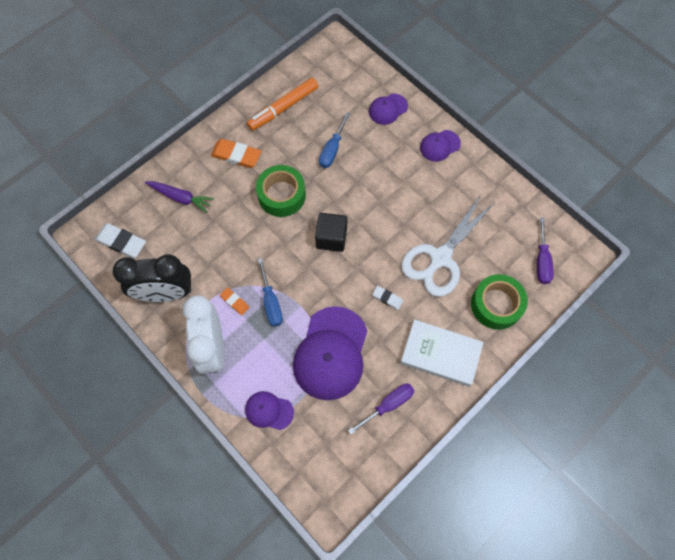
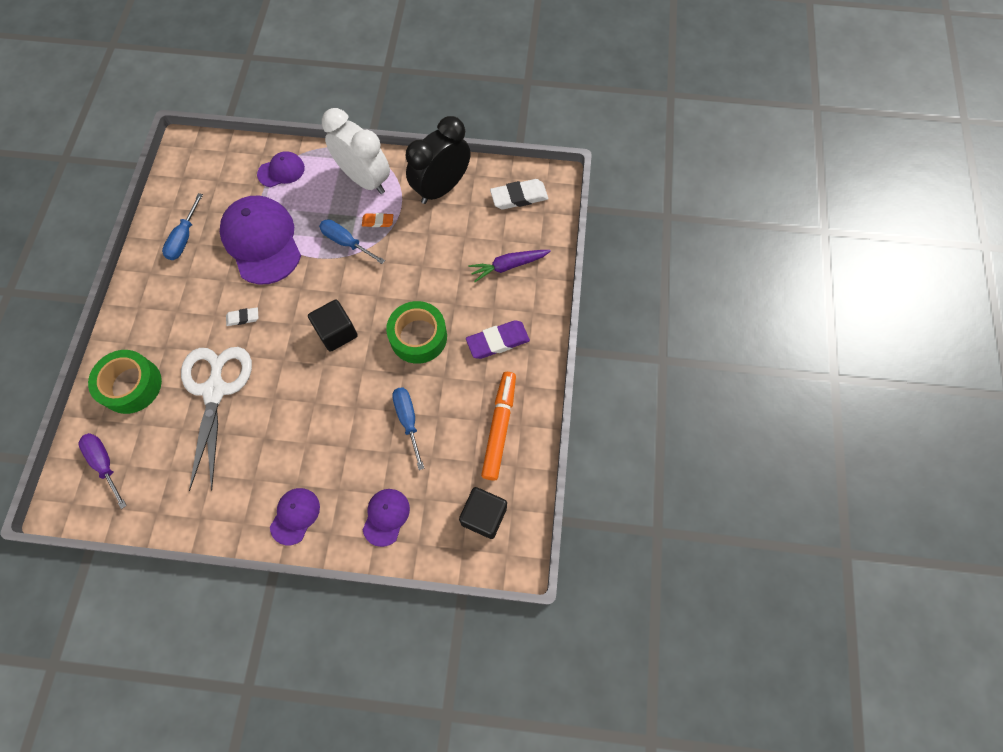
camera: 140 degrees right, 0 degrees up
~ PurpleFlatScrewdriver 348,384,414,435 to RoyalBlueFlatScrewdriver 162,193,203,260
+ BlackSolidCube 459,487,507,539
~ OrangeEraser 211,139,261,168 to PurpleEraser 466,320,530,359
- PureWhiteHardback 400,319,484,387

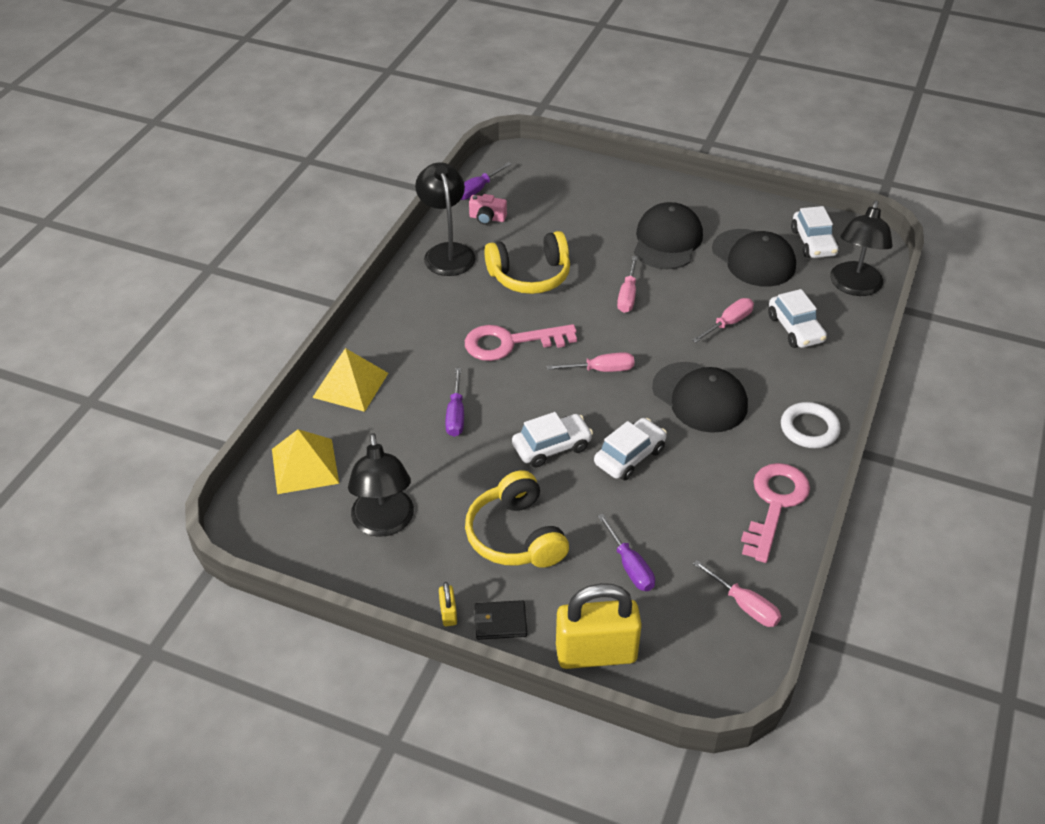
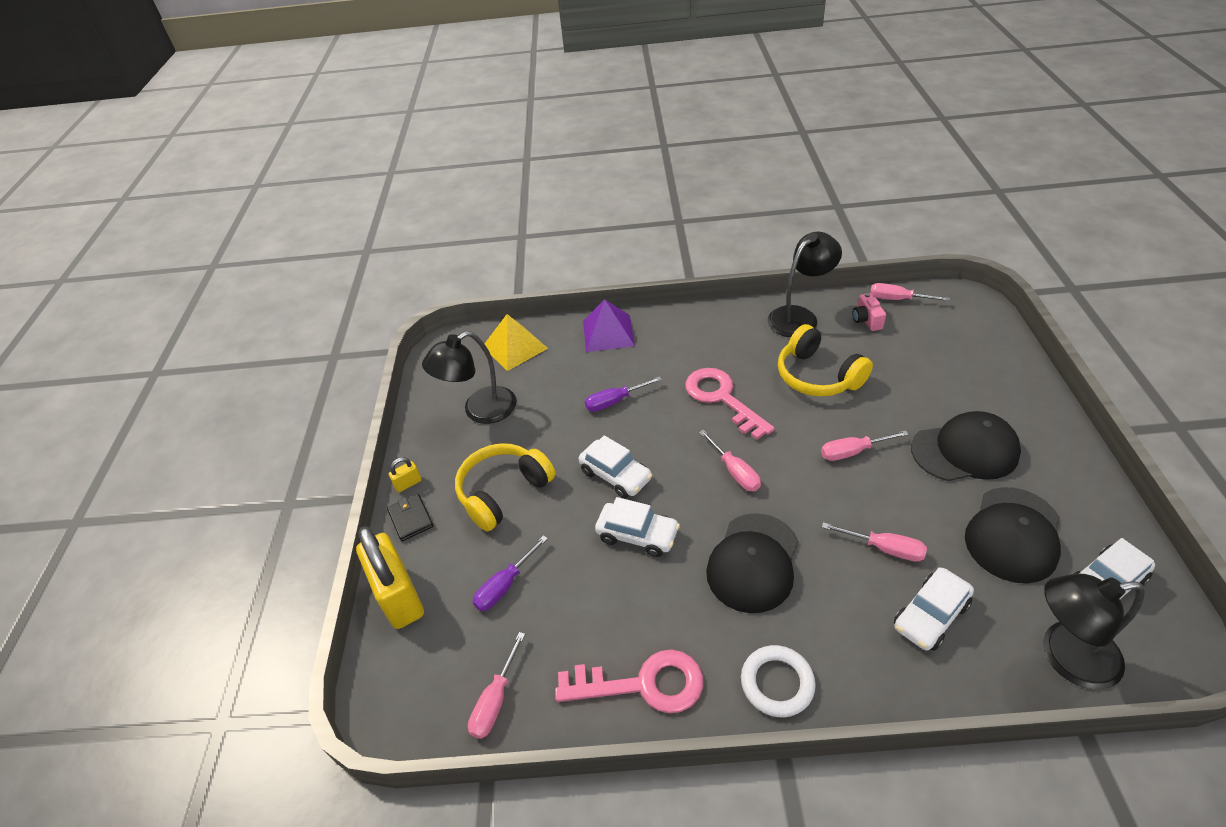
camera: 70 degrees right, 0 degrees up
~ BrightYellowPyramidShape 312,348,388,412 to PurplePyramidShape 583,299,635,352
~ PurpleFlatScrewdriver 461,162,512,200 to PinkFlatScrewdriver 870,283,950,301

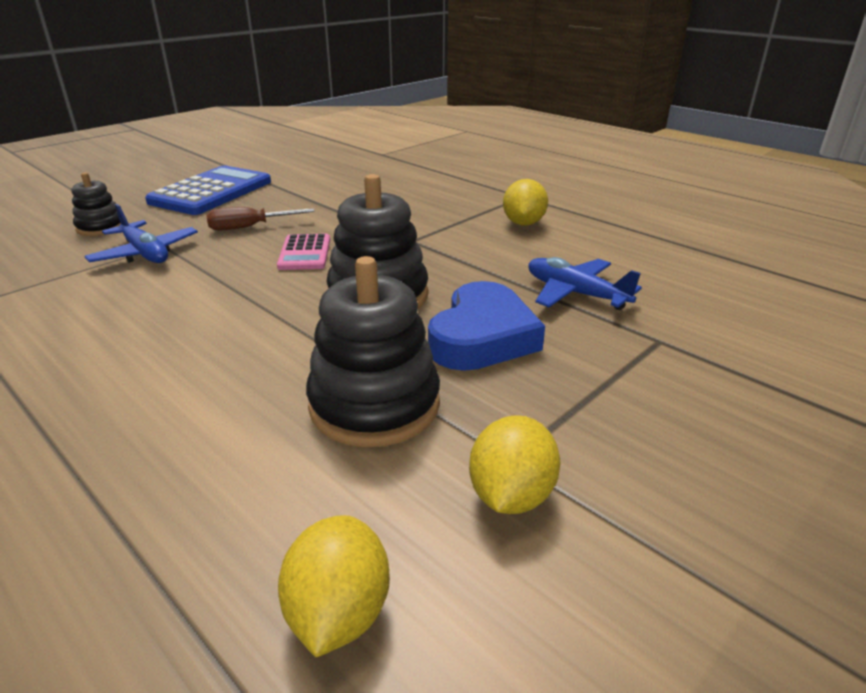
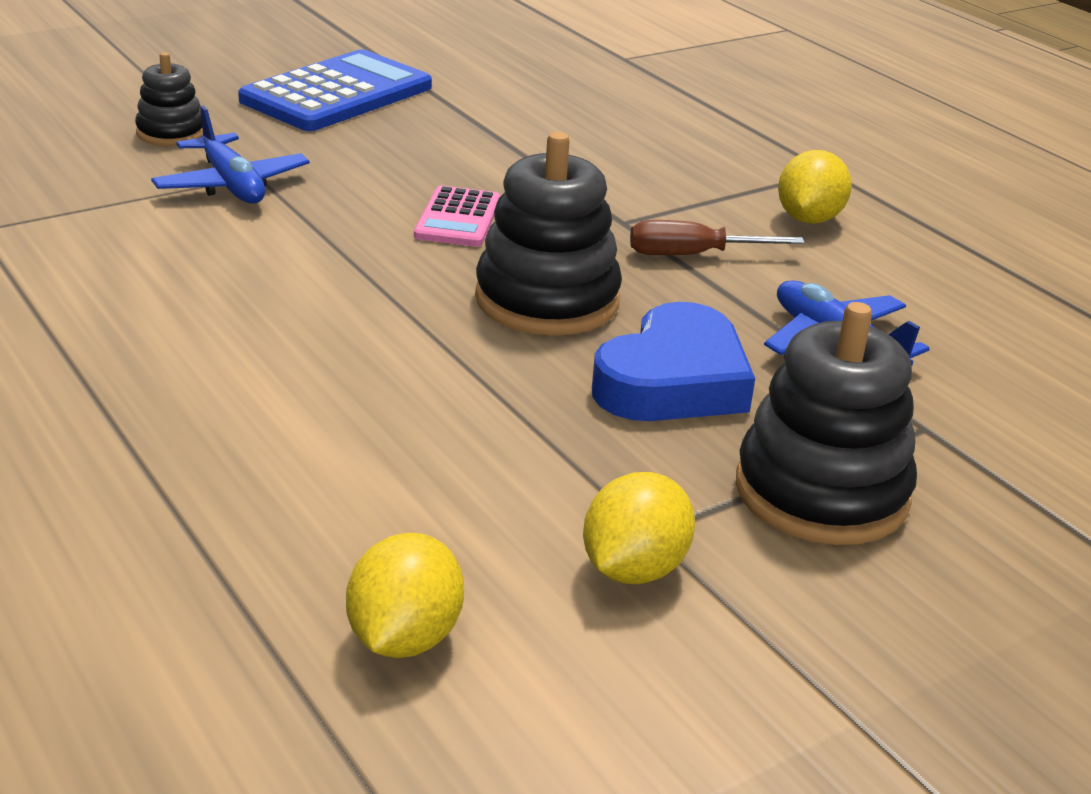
camera: 10 degrees right, 0 degrees up
~ BrownFlatScrewdriver 206,207,314,231 to 630,220,805,255
~ BlackRingStacker 306,256,440,447 to 736,302,917,545

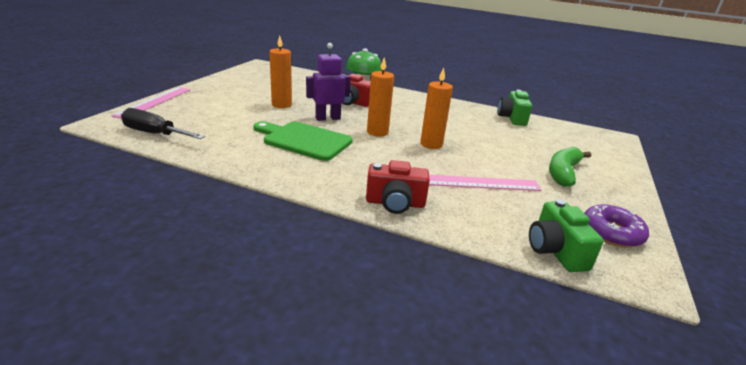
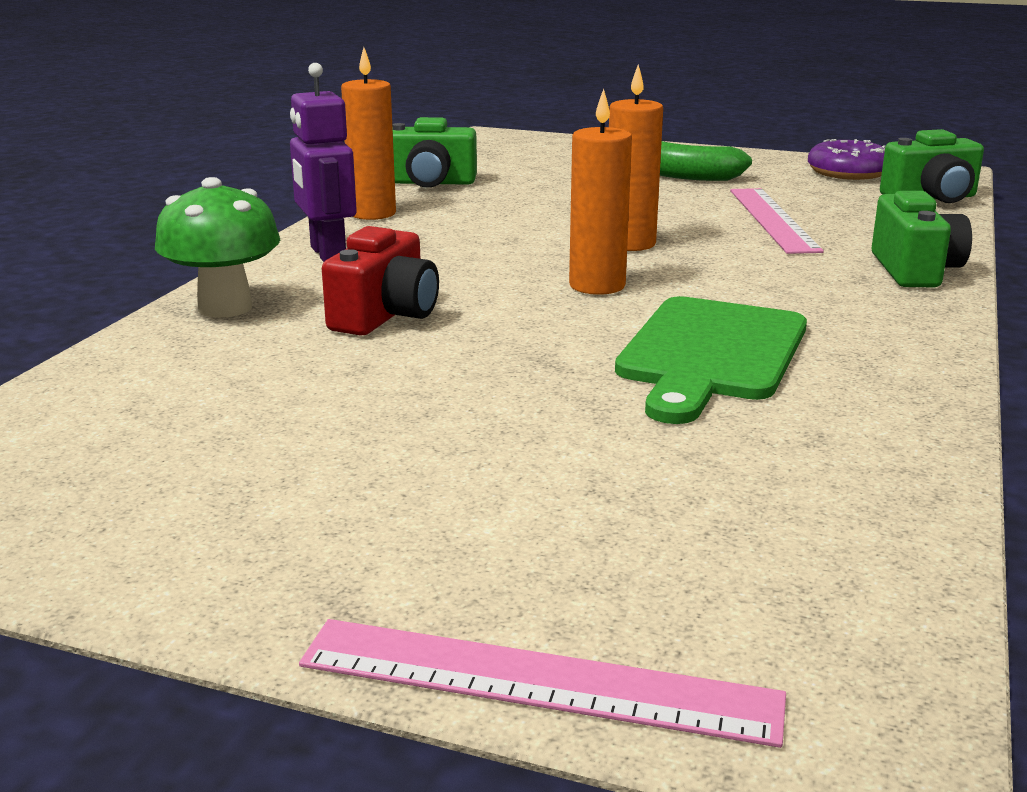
camera: 90 degrees left, 5 degrees down
~ PurpleToyRobot 306,43,351,121 to 290,63,357,262
~ OrangeWaxCandle 269,35,292,108 to 341,47,396,220
~ ScarletPhotoCamera 366,160,430,214 to LeafGreenPhotoCamera 871,191,972,287
- BlackFlatScrewdriver 121,108,205,139

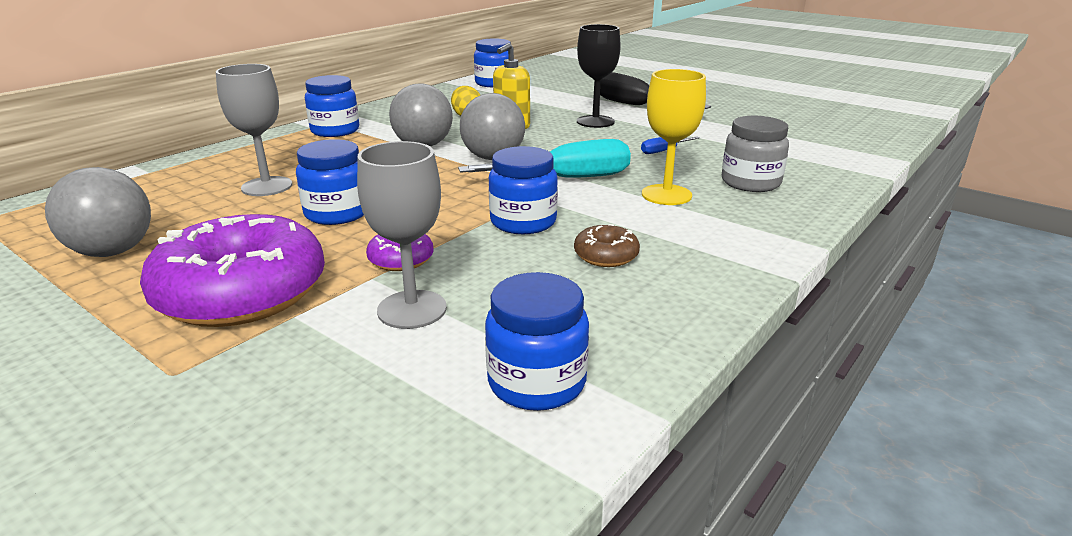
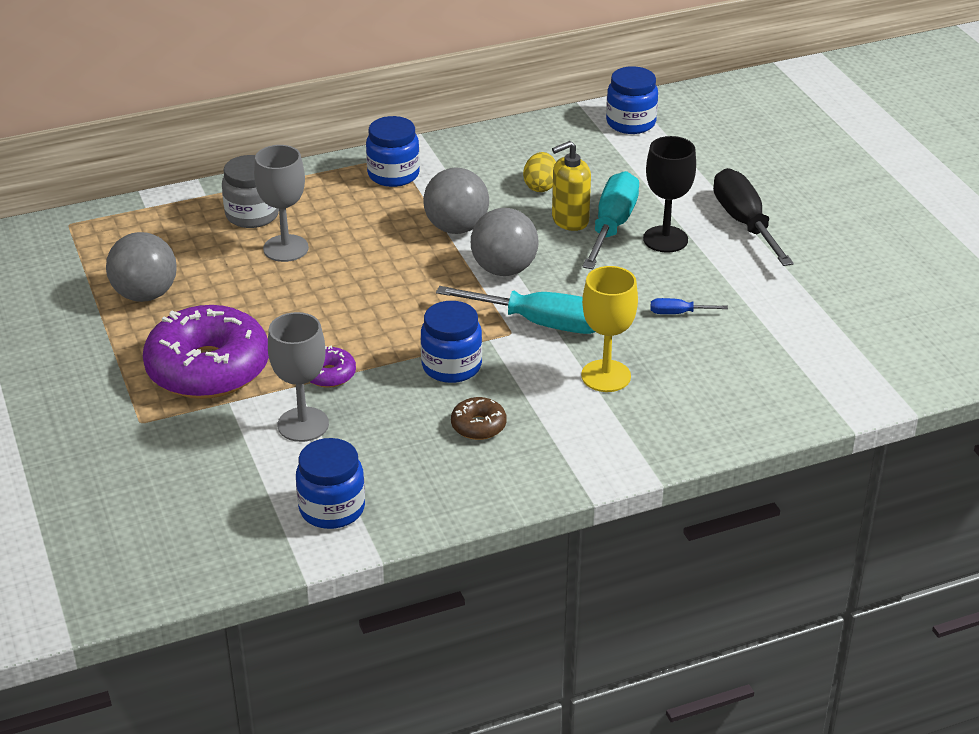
camera: 30 degrees right, 10 degrees up
~ GrayJamJar 722,116,789,192 to 222,155,279,228
+ AquaFlatScrewdriver 582,171,639,269
- RoyalBlueJamJar 296,139,364,225

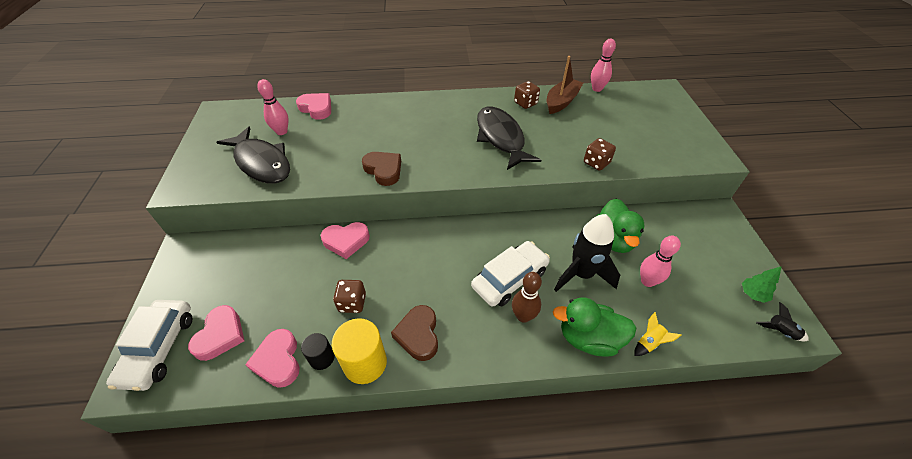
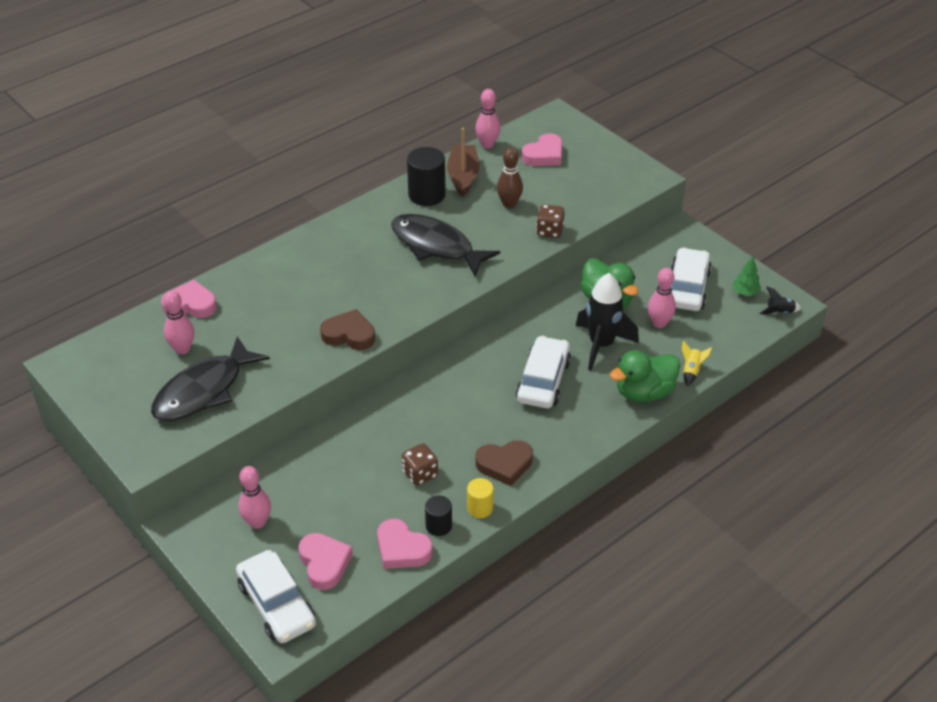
camera: 35 degrees left, 5 degrees down
~ BlackToyFish 217,127,290,184 = 151,336,270,421 120 degrees clockwise
+ PinkBowlingPin 238,466,271,529
~ BrownDice 514,81,540,109 to BlackSolidCylinder 407,147,446,206
~ BrightYellowSolidCylinder 332,318,387,384 = 467,478,494,518 x0.58
~ BrownHeart 391,305,438,361 = 476,440,533,486 60 degrees counterclockwise
~ BrownBowlingPin 512,272,542,323 to 497,147,523,208
~ PinkHeart 321,222,370,259 to 522,133,562,166
+ PureWhiteToyCar 671,247,712,311

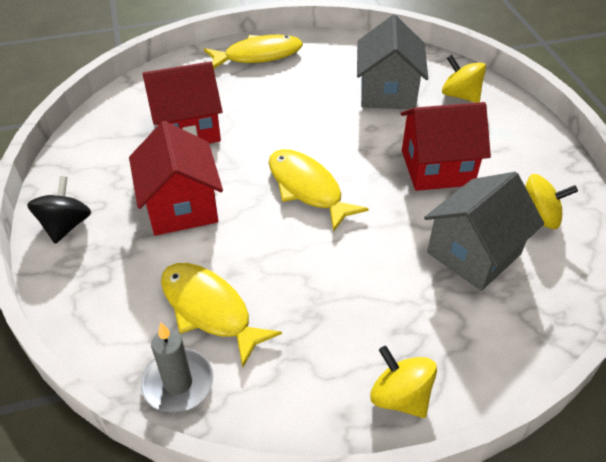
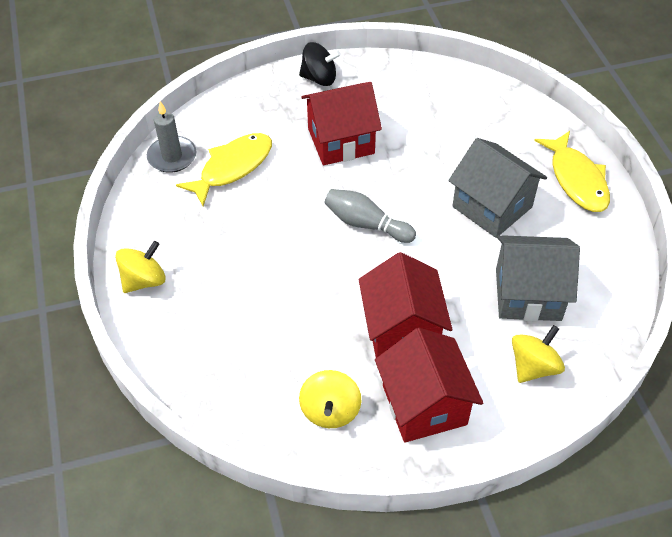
camera: 90 degrees right, 5 degrees up
~ BrightYellowToyFish 269,149,369,232 to GrayBowlingPin 324,189,416,243
~ ScarletCottage 143,61,223,144 to 375,328,483,443
~ GrayCottage 424,172,544,291 to 448,138,547,238

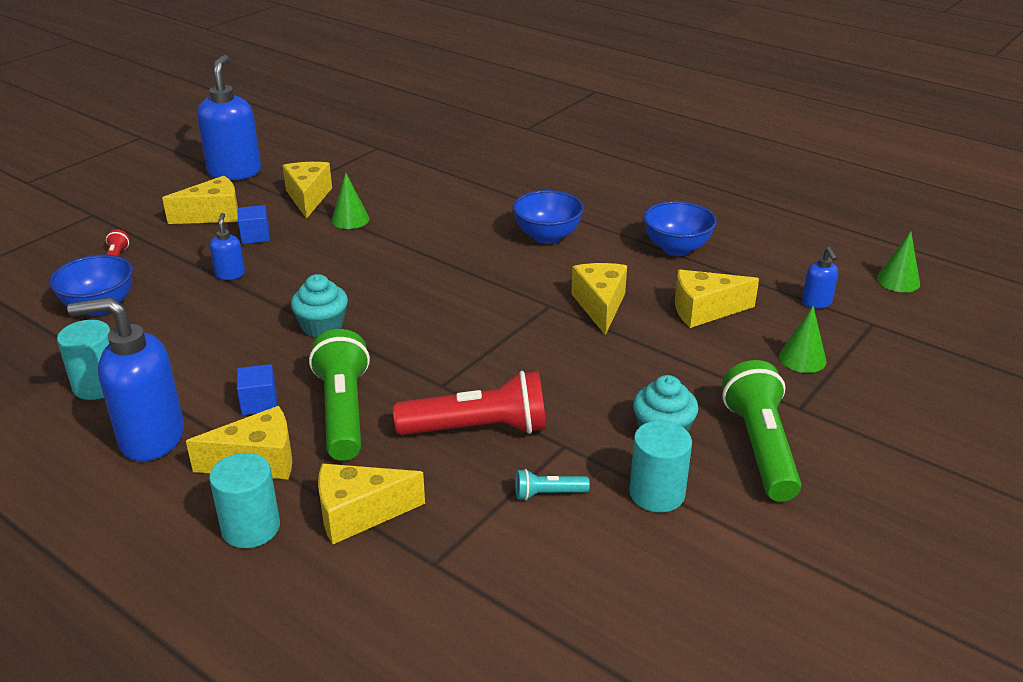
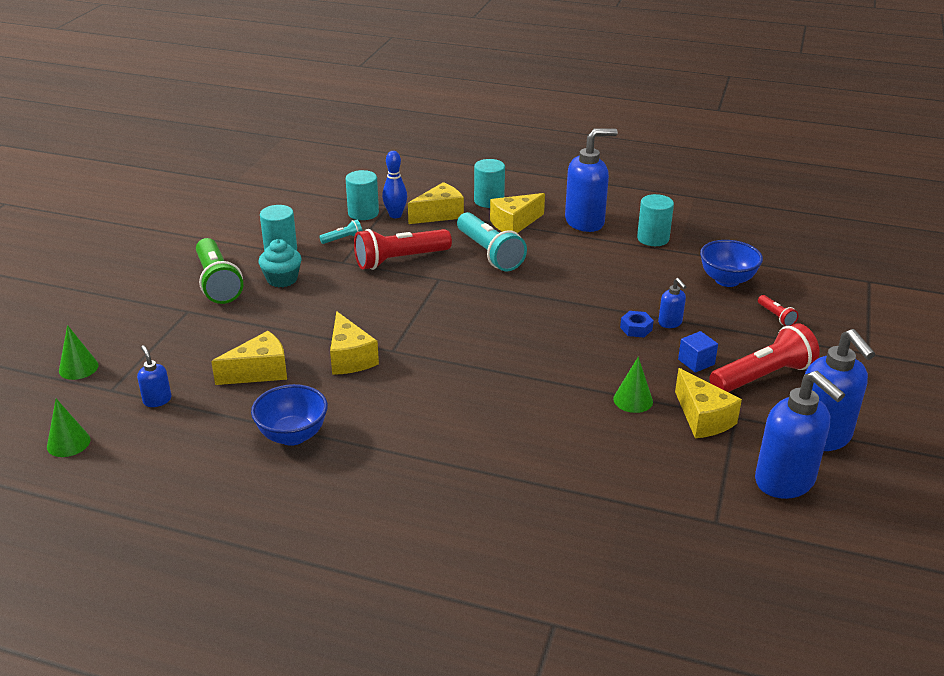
camera: 160 degrees right, 0 degrees up
~ LeafGreenConeShape 779,306,826,373 to 59,325,99,380
+ AquaSolidCylinder 346,170,379,220
+ RoyalBlueBowlingPin 382,151,407,218
~ LeafGreenTorch 309,329,370,461 to AquaTorch 457,212,527,272
+ RoyalBlueNut 620,311,654,337
~ BrightYellowPieceOfCheese 162,176,238,224 to ScarletTorch 709,323,820,392
+ RoyalBlueSoapPump 755,371,845,499
- RoyalBlueSolidCube 237,364,277,415
- AquaMuffin 291,274,348,337
- RoyalBlueDeepDish 513,190,584,244

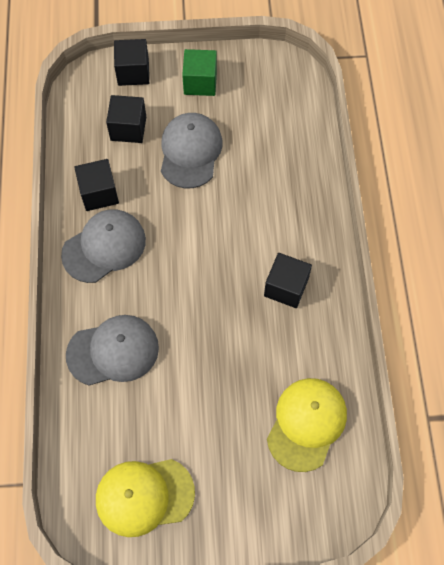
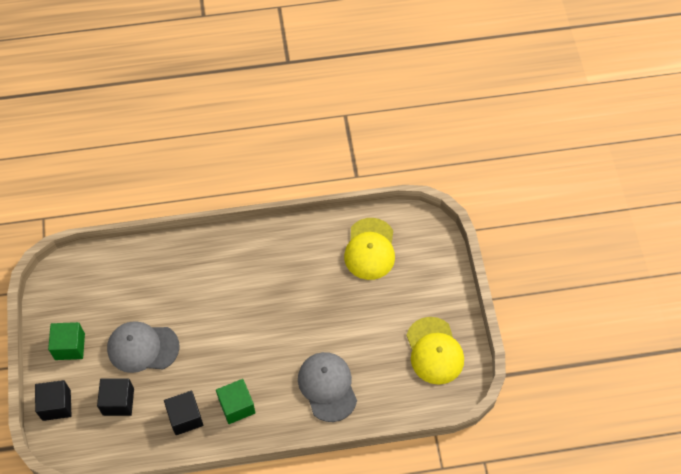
camera: 95 degrees left, 5 degrees down
~ GrayBaseballCap 61,209,146,283 to LeafGreenSolidCube 216,379,255,424
~ BrightYellowBaseballCap 267,378,347,472 = 344,218,395,280 105 degrees counterclockwise
- BlackSolidCube 264,253,312,308

